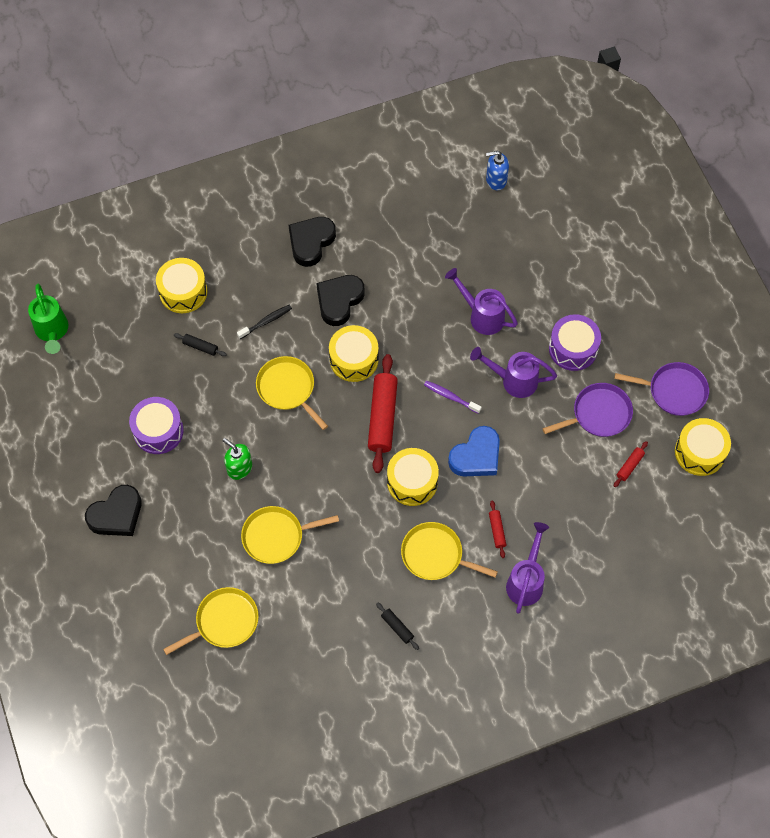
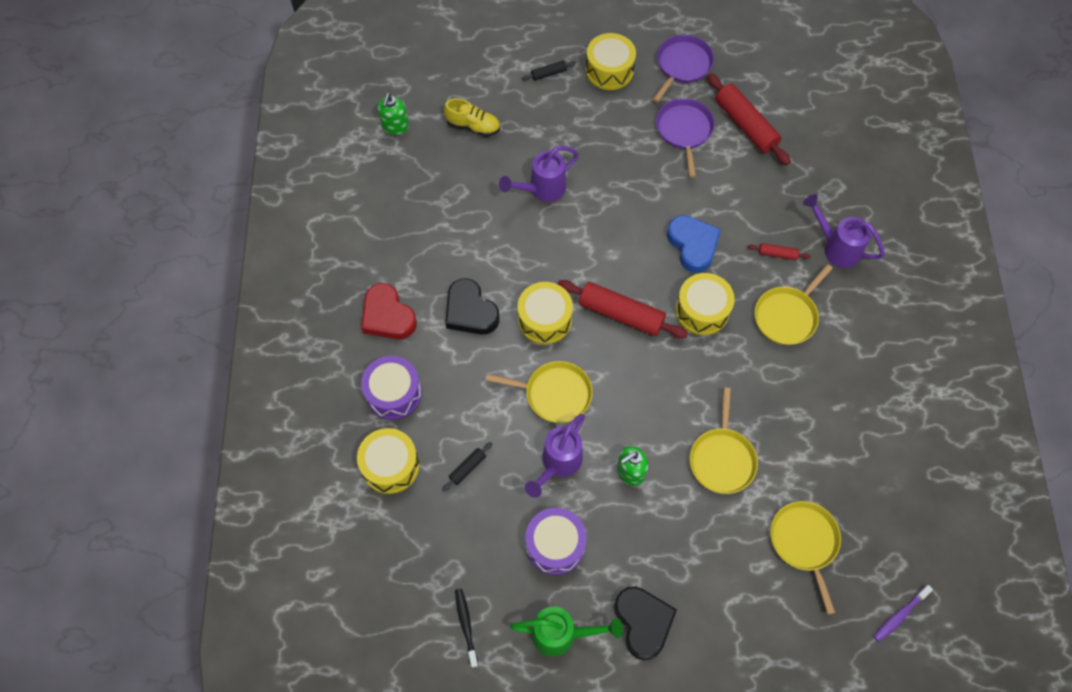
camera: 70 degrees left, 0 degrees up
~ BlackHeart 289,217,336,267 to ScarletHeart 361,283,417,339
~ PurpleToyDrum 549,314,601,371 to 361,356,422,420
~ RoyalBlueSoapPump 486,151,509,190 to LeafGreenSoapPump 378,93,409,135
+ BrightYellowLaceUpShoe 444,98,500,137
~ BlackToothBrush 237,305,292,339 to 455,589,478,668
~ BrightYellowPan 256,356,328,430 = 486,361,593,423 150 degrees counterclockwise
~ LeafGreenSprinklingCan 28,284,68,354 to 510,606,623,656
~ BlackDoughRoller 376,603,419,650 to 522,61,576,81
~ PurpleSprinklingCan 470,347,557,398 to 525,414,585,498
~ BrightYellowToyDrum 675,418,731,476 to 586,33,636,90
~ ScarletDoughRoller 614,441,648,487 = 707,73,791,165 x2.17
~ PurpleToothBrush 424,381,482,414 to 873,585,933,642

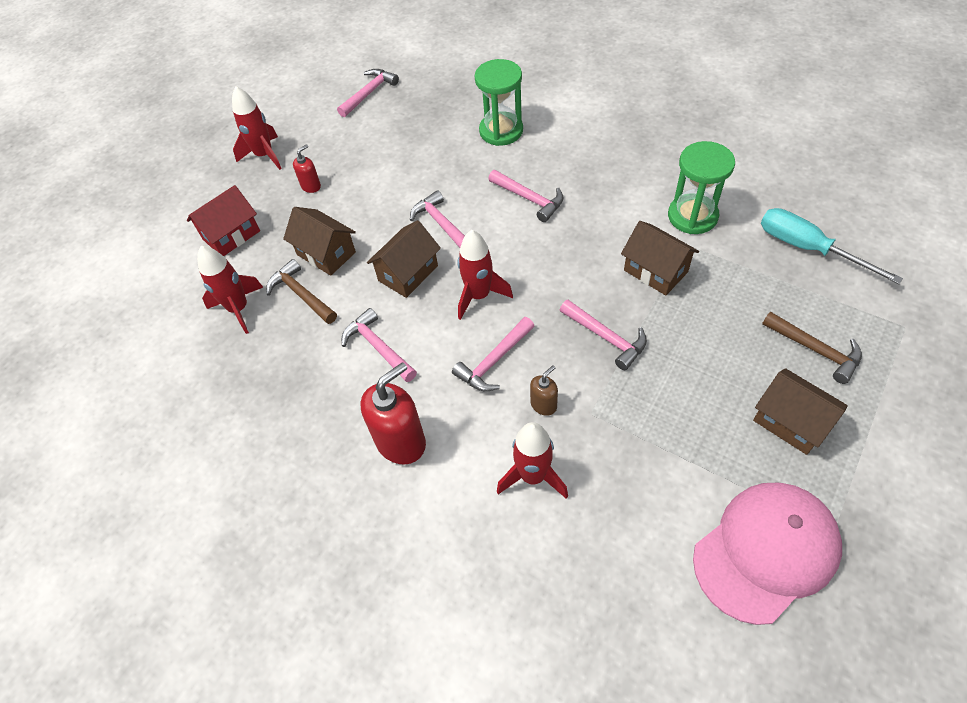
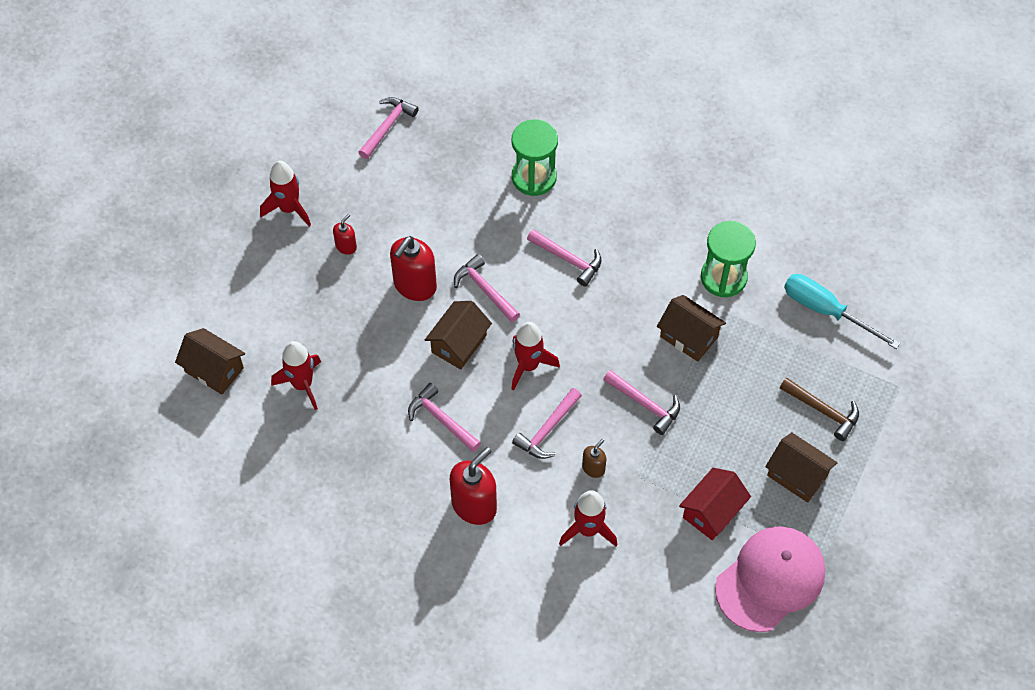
camera: 10 degrees left, 5 degrees up
~ BrownCottage 283,207,356,276 to 175,328,245,394
+ ScarletSoapPump 390,236,437,301
~ ScarletCottage 187,185,260,256 to 679,468,751,540
- BrownClawHammer 266,259,337,324

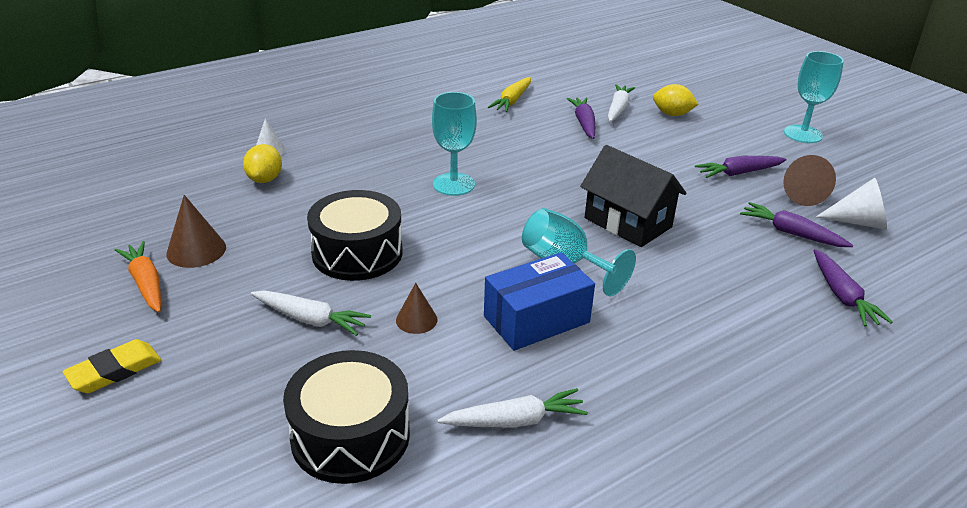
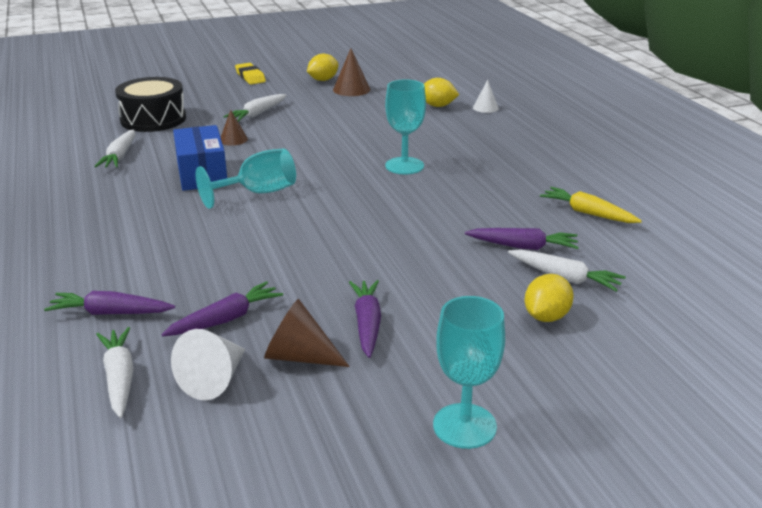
camera: 105 degrees right, 5 degrees down
+ PureWhiteRootVegetable 96,327,134,418
~ OrangeRootVegetable 115,241,161,312 to BrightYellowCitrusFruit 307,54,339,81
- BlackToyDrum 307,190,403,281
- BlackCottage 580,145,686,247

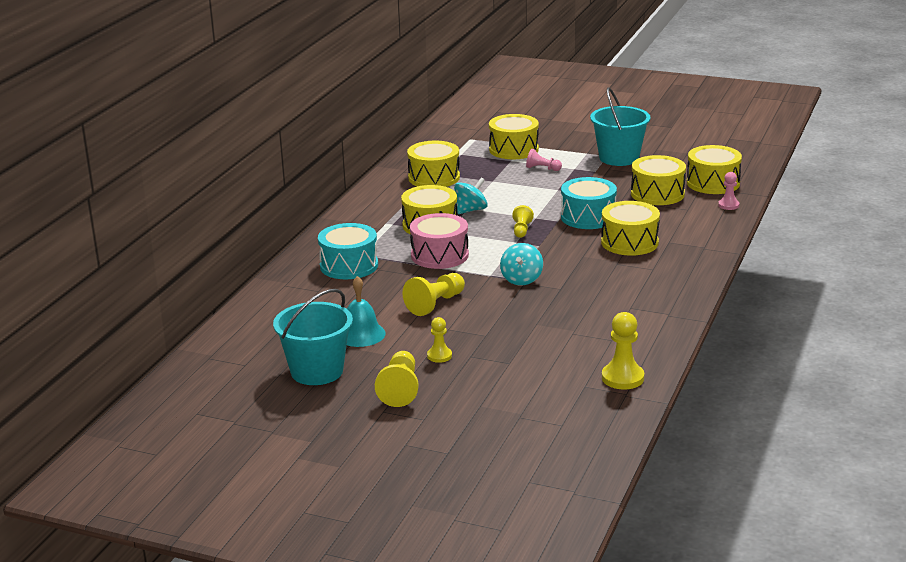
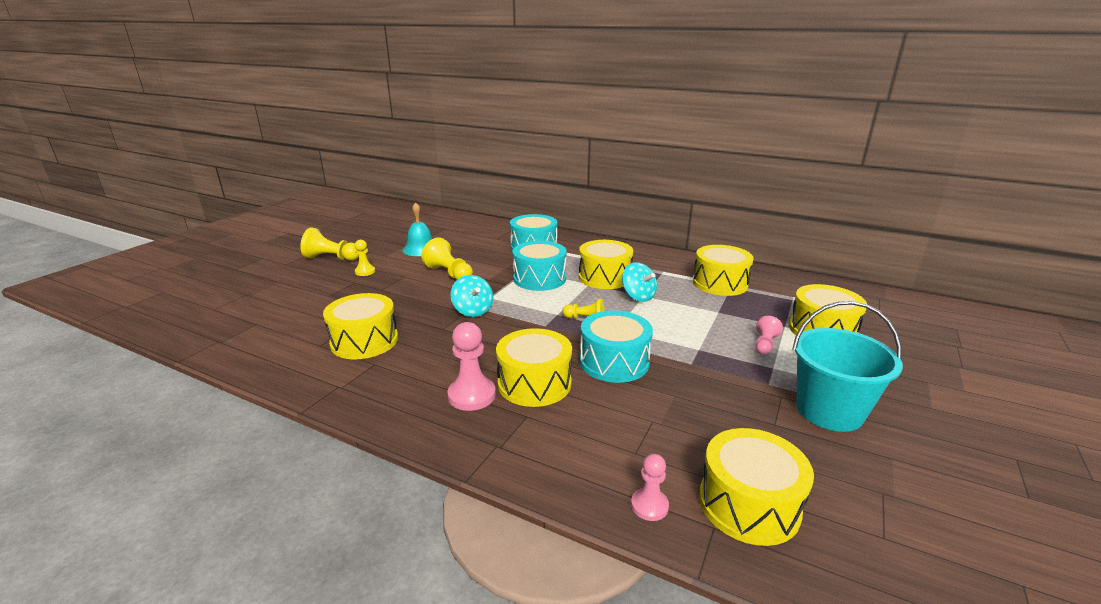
camera: 95 degrees right, 0 degrees up
~ BrightYellowToyDrum 631,155,686,205 to 323,293,398,359
+ PinkGamePawn 448,322,496,411
~ AquaWhirligig 500,243,543,286 = 451,275,493,317 135 degrees counterclockwise
~ PinkToyDrum 410,213,469,269 to AquaToyDrum 513,241,567,291
- AquaBucket 273,289,353,385
- BrightYellowGamePawn 602,312,644,390

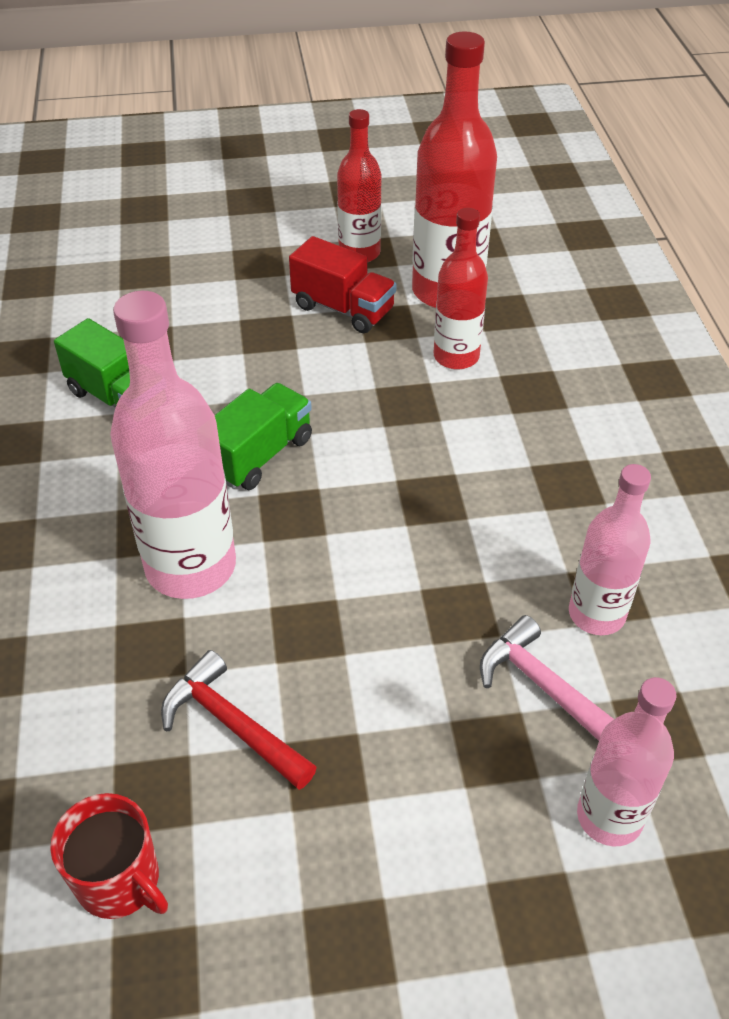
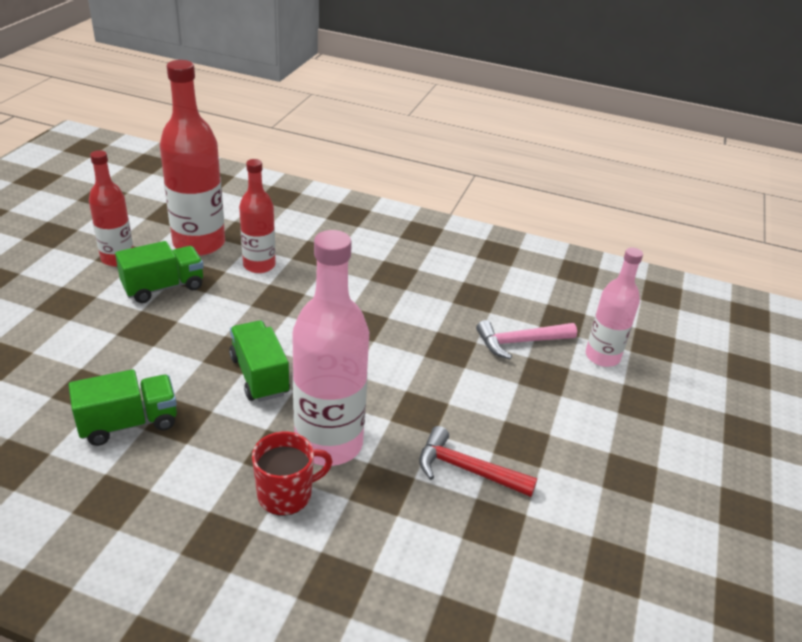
camera: 65 degrees left, 10 degrees down
~ ScarletLorry 289,236,397,333 to LeafGreenLorry 115,241,204,303
~ ScarletTeaMug 50,793,168,919 to 252,431,333,516
~ ScarletClawHammer 161,650,317,790 = 419,426,537,497 45 degrees clockwise
- PinkBottle 569,464,651,635

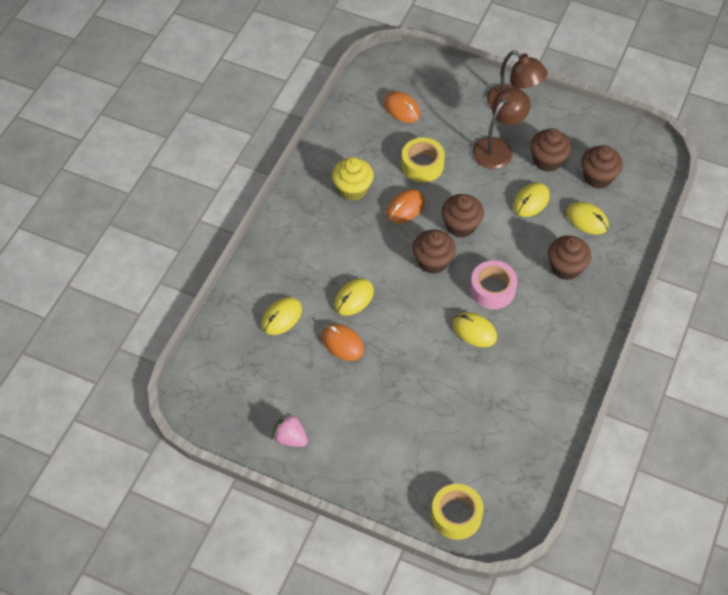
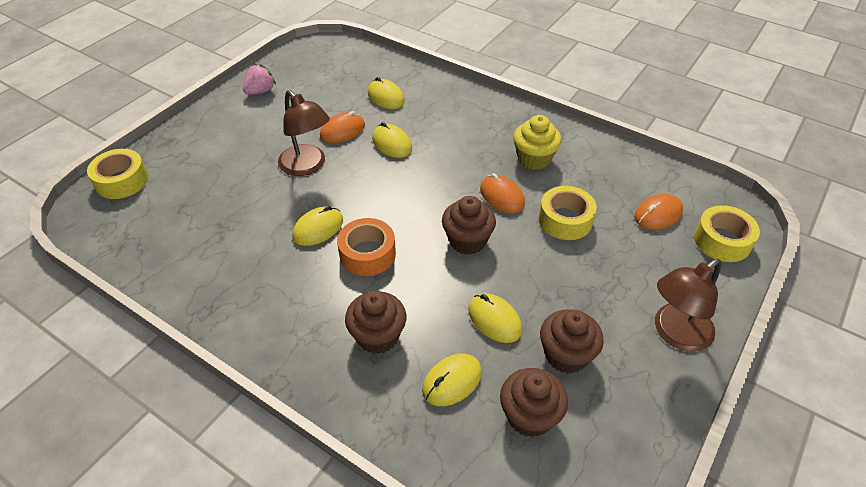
camera: 100 degrees right, 10 degrees down
~ BrownDeskLamp 472,88,531,169 to 278,90,330,176
~ PinkStickyTape 470,260,518,309 to OrangeStickyTape 337,218,396,276
+ BrightYellowStickyTape 694,205,760,262
- BrownMuffin 413,230,456,274

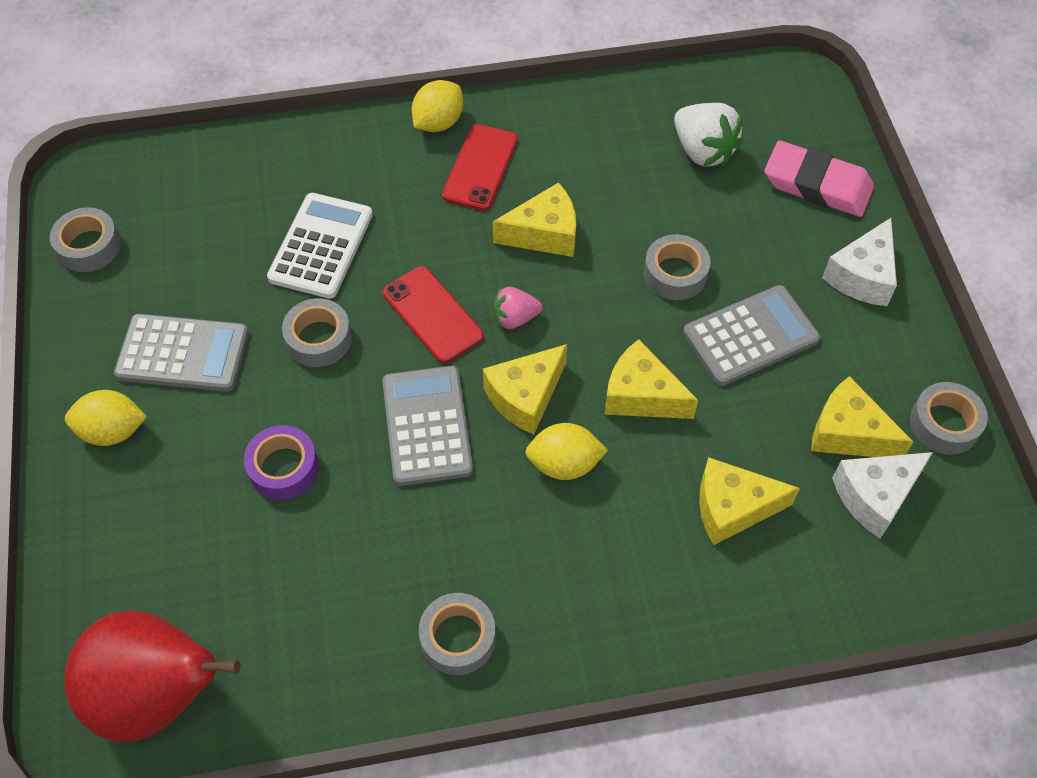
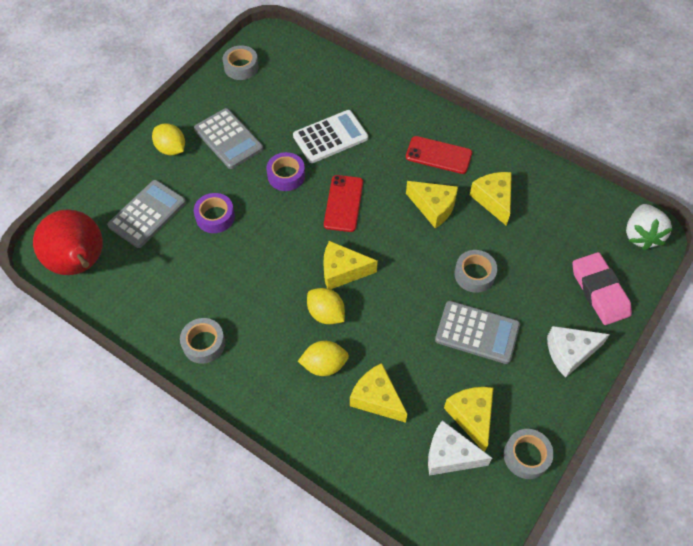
camera: 45 degrees right, 0 degrees up
~ GrayPocketCalculator 382,366,473,486 to 107,180,186,248
~ GrayStickyTape 282,298,352,367 to PurpleStickyTape 266,152,305,191
~ BrightYellowCitrusFruit 412,80,463,132 to 298,341,349,376
~ ScarletSmartphone 442,124,518,211 = 406,136,472,174 45 degrees clockwise
~ BrightYellowPieceOfCheese 604,339,698,419 to 470,172,512,226
~ PureWhiteToyStrawberry 674,103,743,167 to 626,204,672,250
- PinkToyStrawberry 493,287,542,329

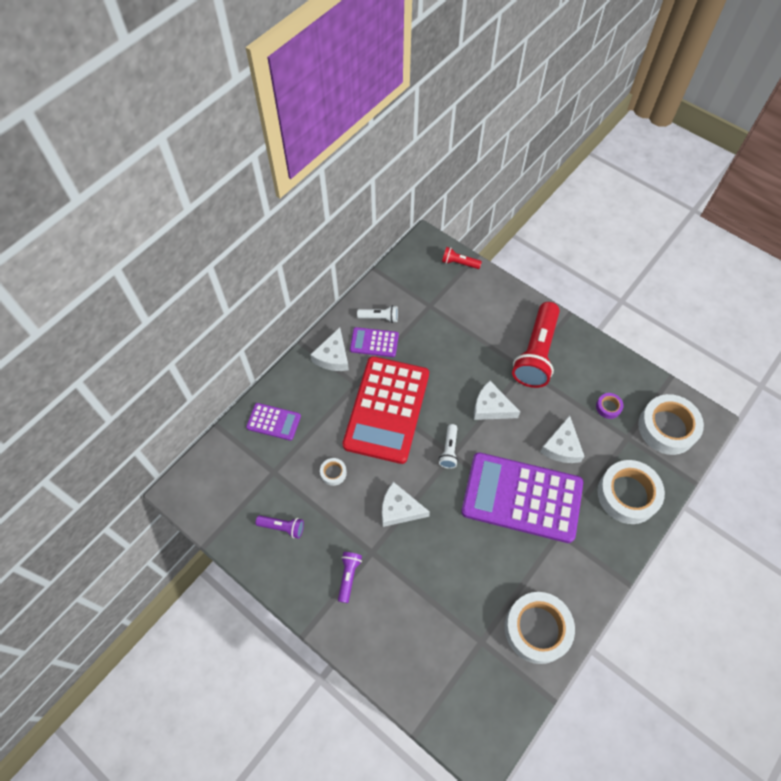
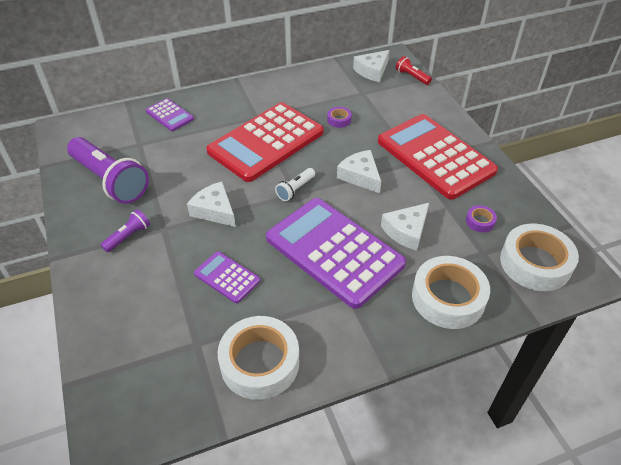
camera: 30 degrees right, 15 degrees down
~ PurpleTorch 256,515,304,539 = 67,137,149,204 x2.20
~ PurplePocketCalculator 350,327,399,357 to 194,251,260,303
+ PurpleStickyTape 327,107,352,128
~ PureWhitePieceOfCheese 310,327,349,371 to 353,50,389,82
~ ScarletTorch 512,302,560,388 to ScarletPocketCalculator 378,114,498,200
- PureWhiteStickyTape 320,458,347,486
- PureWhiteTorch 357,305,398,323

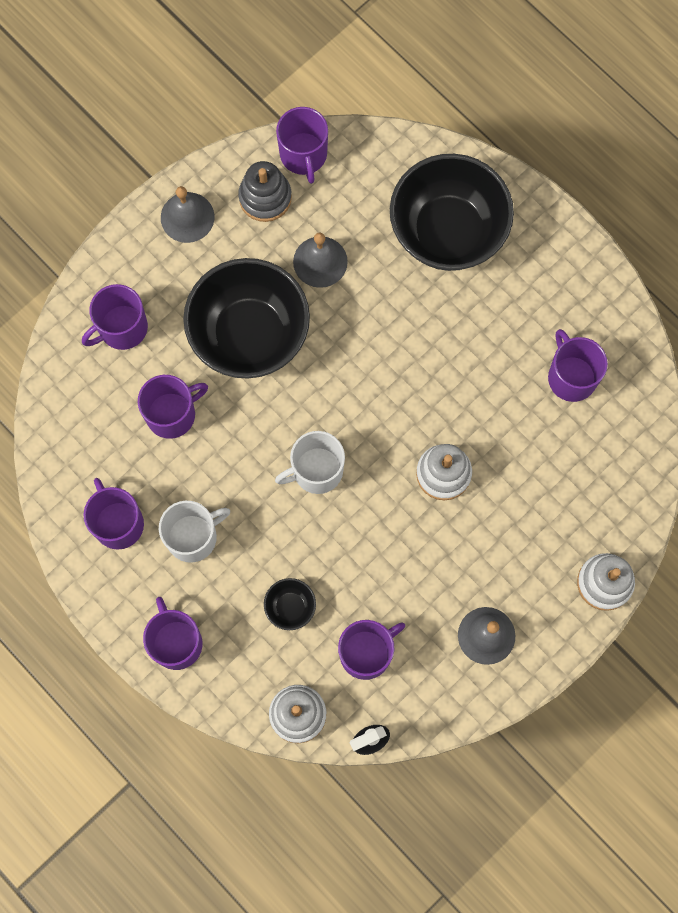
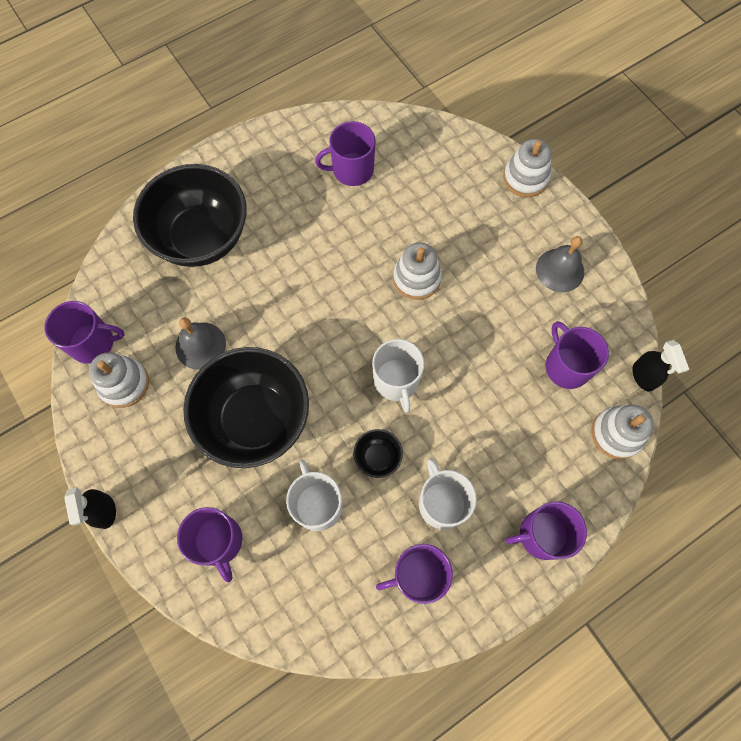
camera: 80 degrees left, 5 degrees down
+ BlackSprayBottle 64,487,116,529
~ GrayRingStacker 238,161,292,222 to PureWhiteRingStacker 89,352,149,408
~ PurpleTeaMug 138,375,208,439 to PureWhiteTeaMug 286,460,342,531
~ BlackDeepDish 264,578,316,630 to 353,429,403,478
- GrayBell 161,186,214,243

